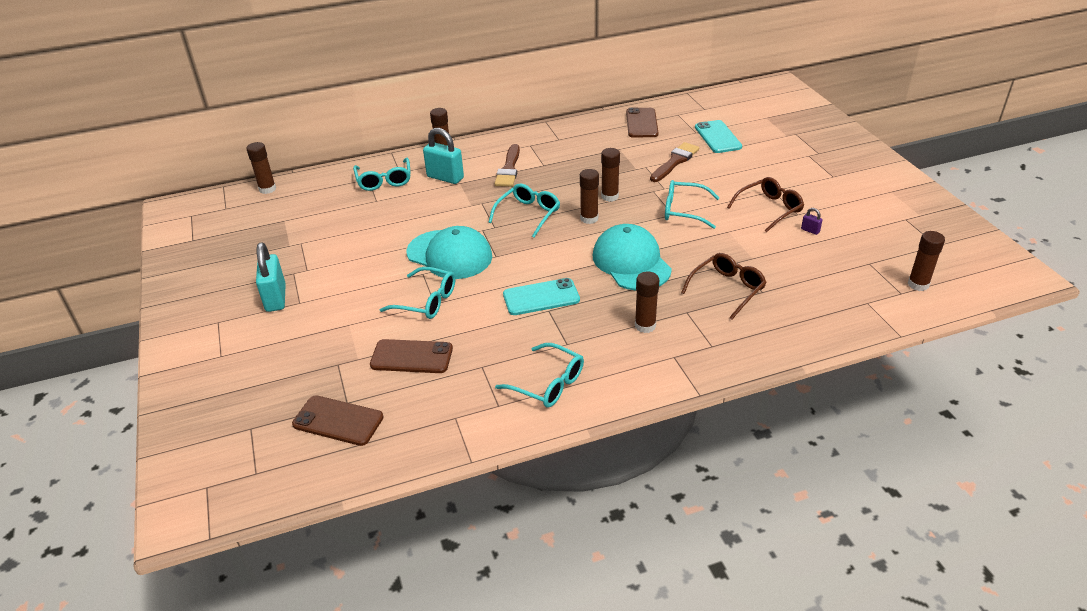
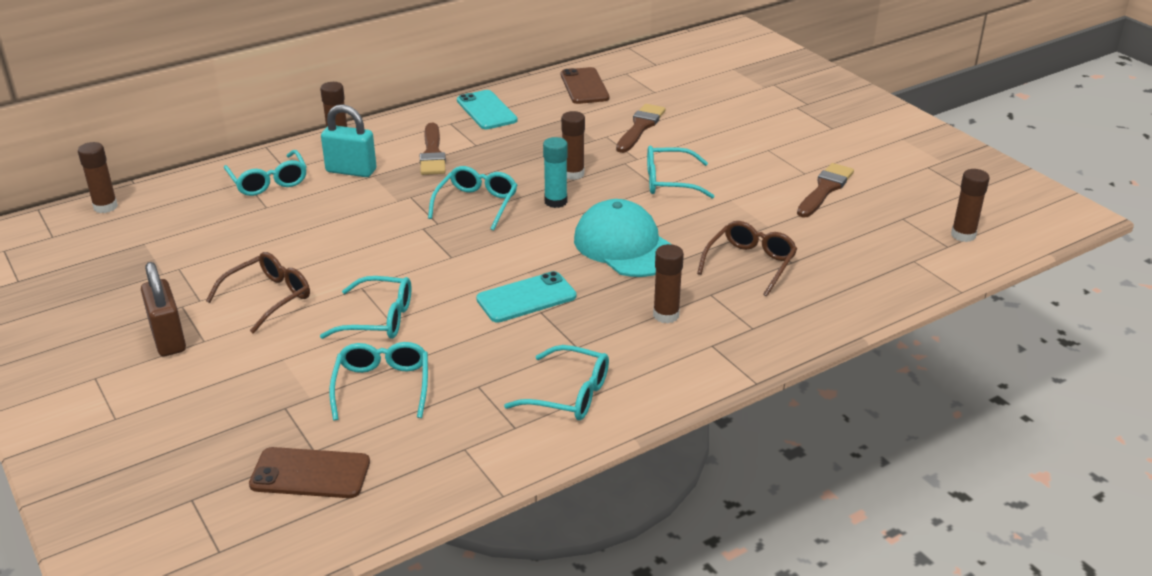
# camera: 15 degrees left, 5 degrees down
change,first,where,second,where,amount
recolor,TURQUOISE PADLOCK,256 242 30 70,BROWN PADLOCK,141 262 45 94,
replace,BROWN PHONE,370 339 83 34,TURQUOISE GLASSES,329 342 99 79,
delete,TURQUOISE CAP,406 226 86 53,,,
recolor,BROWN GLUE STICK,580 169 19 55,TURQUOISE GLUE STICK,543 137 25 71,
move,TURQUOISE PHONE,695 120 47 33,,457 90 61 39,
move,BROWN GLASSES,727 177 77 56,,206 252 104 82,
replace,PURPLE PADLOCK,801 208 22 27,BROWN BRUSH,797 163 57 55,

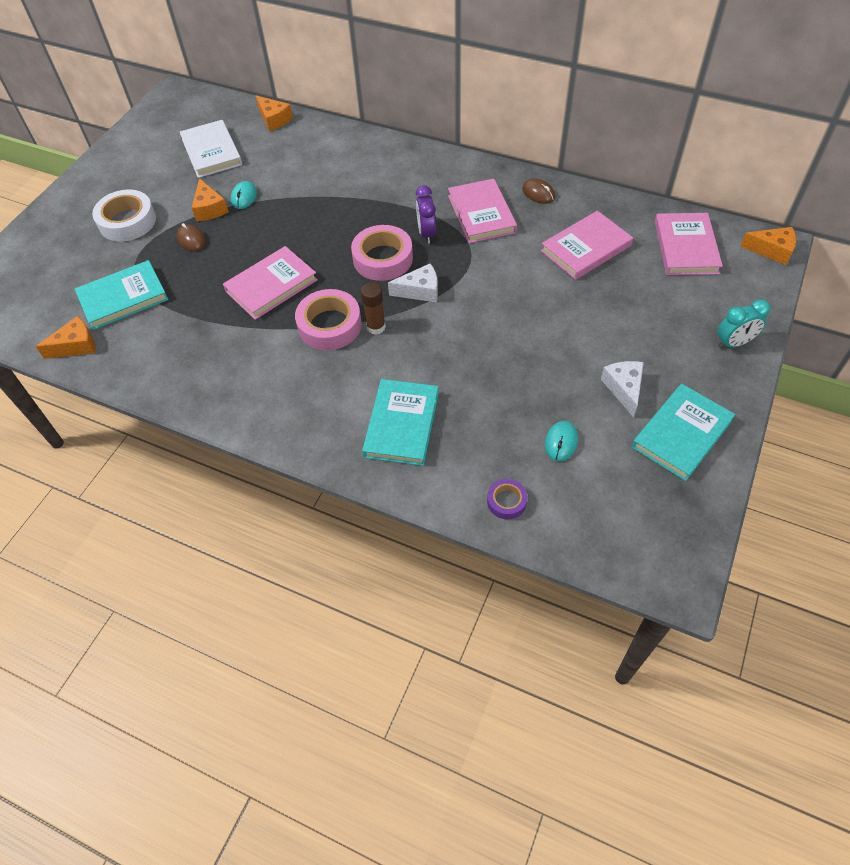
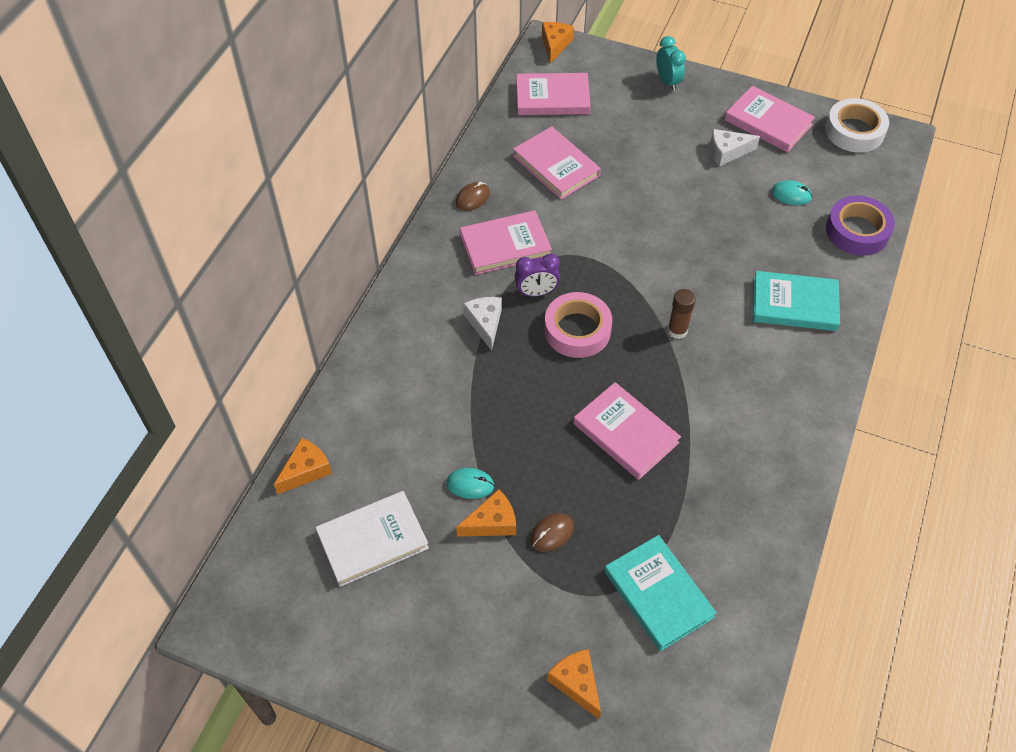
# camera: 95 degrees left, 0 degrees up
change,first,where,second,where,amount
move,ORANGE CHEESE,35 316 61 43,,547 649 54 71,
move,WHITE TAPE,92 190 64 52,,825 98 64 55,
delete,PINK TAPE,295 289 67 61,,,
move,WHITE CHEESE,388 263 50 39,,463 297 39 54,
resize,PURPLE TAPE,487 479 41 40,,826 195 69 61,x1.90
recolor,TURQUOISE BOOK,632 384 103 97,PINK BOOK,725 86 90 66,

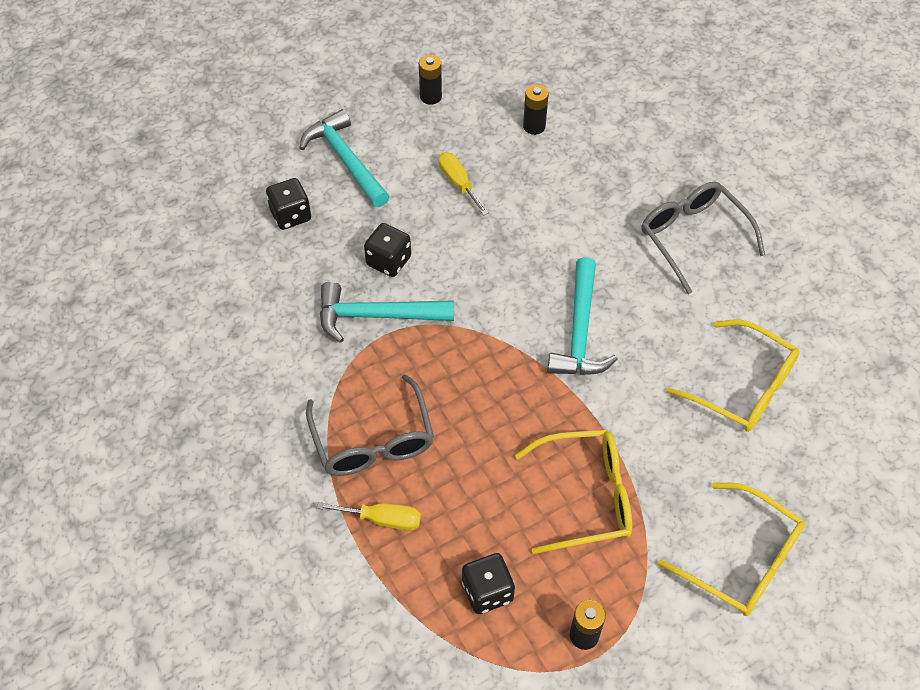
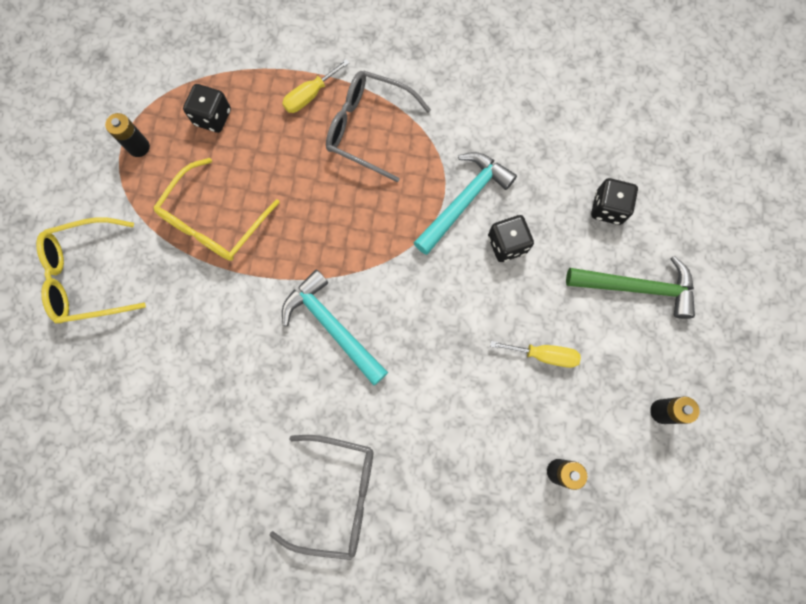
# camera: 130 degrees right, 20 degrees up
change,first,where,second,where,amount
recolor,TURQUOISE HAMMER,300 109 89 98,GREEN HAMMER,566 256 129 63,
delete,YELLOW GLASSES,666 319 134 113,,,

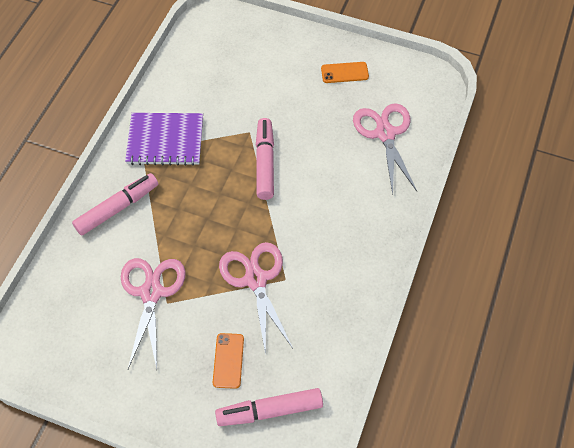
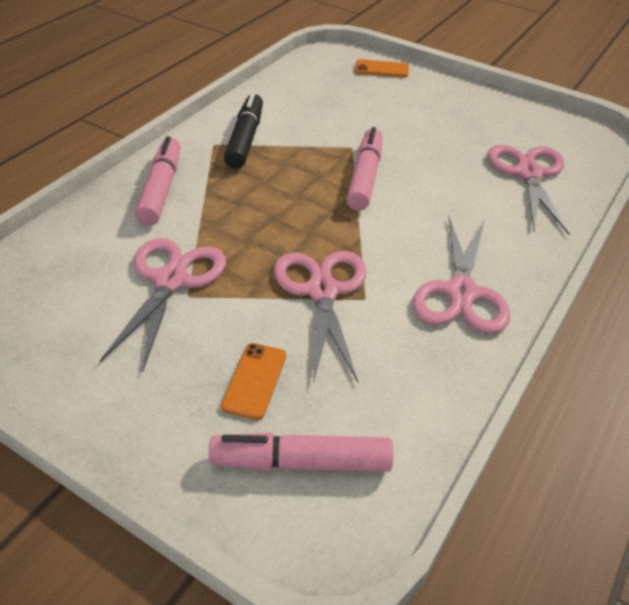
# camera: 10 degrees right, 15 degrees down
change,first,where,second,where,amount
rotate,PINK MARKER,72 173 86 63,,135 136 46 90,60 degrees counterclockwise
replace,PURPLE NOTEBOOK,125 113 78 53,BLACK MARKER,224 92 39 77,
move,ORANGE PHONE,321 62 48 21,,355 59 54 18,
insert,,,PINK SCISSORS,412 217 98 117,

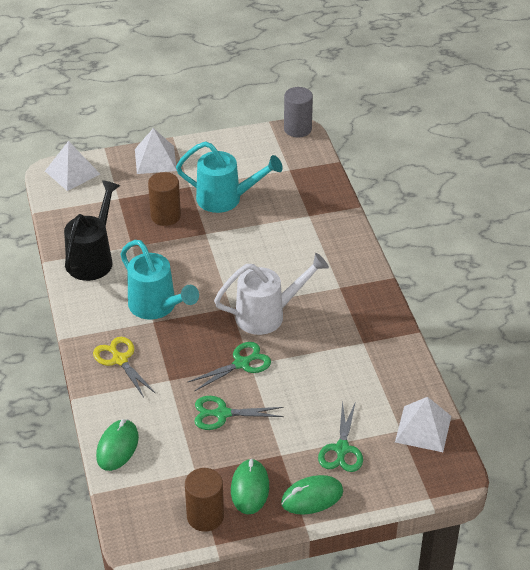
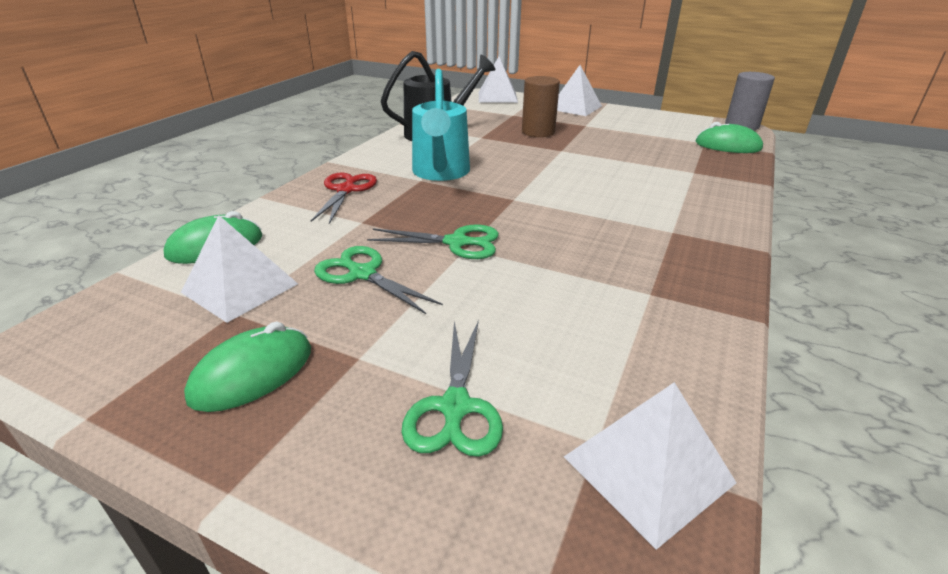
# camera: 40 degrees right, 10 degrees down
change,first,where,second,where,amount
recolor,YELLOW SCISSORS,93 337 63 61,RED SCISSORS,311 173 66 51,
delete,TURQUOISE WATERING CAN,176 141 107 72,,,
delete,BROWN CYLINDER,185 468 39 64,,,
delete,WHITE WATERING CAN,214 253 115 82,,,
move,GREEN MOUSE,281 475 62 39,,696 122 67 31,
rotate,GREEN SCISSORS,318 400 45 72,,401 320 102 137,45 degrees counterclockwise
insert,,,WHITE PYRAMID,181 215 117 108,

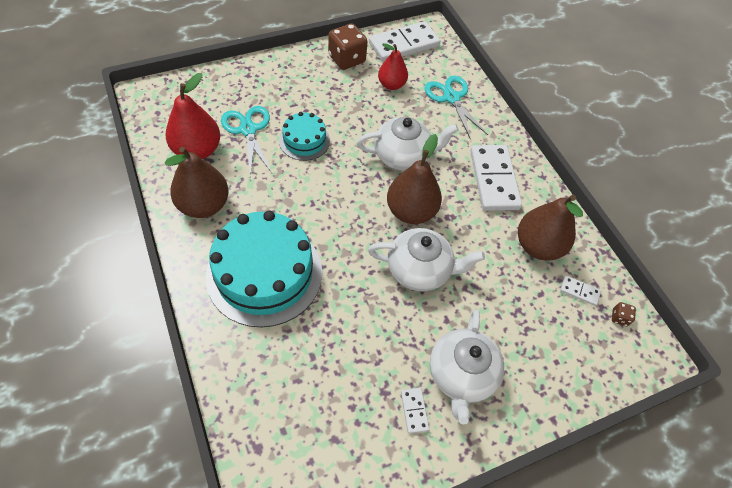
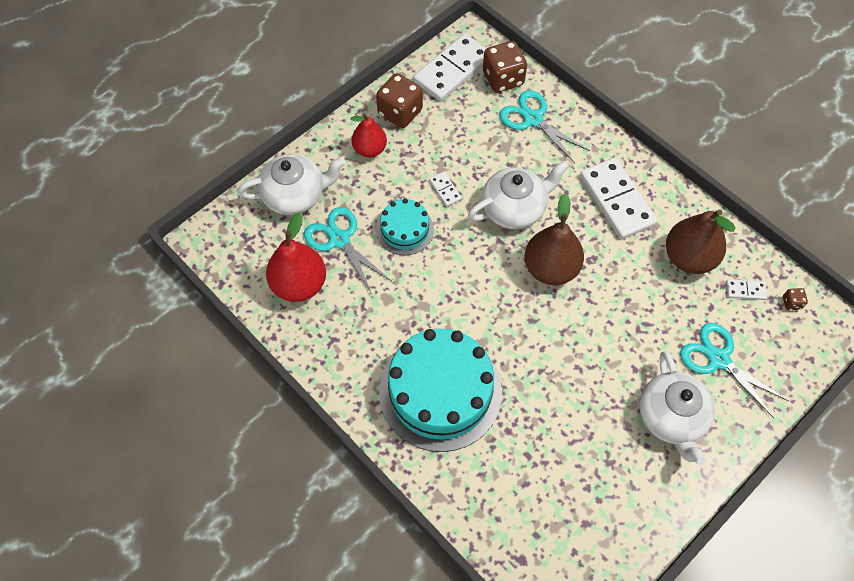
# camera: 15 degrees left, 5 degrees up
change,first,where,second,where,amount
delete,BROWN PEAR,165 147 64 71,,,
move,WHITE TEAPOT,368 228 117 63,,238 154 107 61,
move,RED PEAR,378 43 30 47,,350 113 37 44,
move,WHITE DOMINO,401 388 28 46,,429 172 33 35,
insert,,,BROWN DICE,483 41 44 52,
insert,,,TURQUOISE SCISSORS,680 323 109 95,

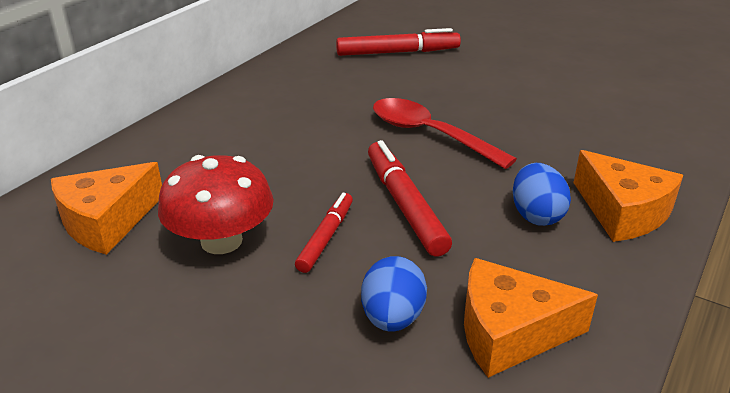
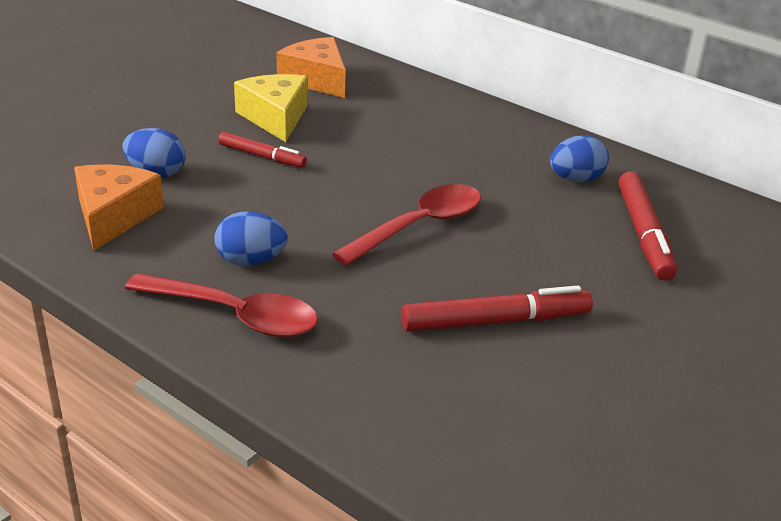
# camera: 95 degrees right, 0 degrees up
change,first,where,second,where,amount
replace,RED MUSHROOM,158 155 116 99,YELLOW CHEESE,234 74 74 68,
move,RED MARKER,368 140 84 117,,401 286 192 46,
replace,ORANGE CHEESE,573 150 110 92,RED SPOON,125 273 193 64,
insert,,,BLUE EGG,550 135 59 47,

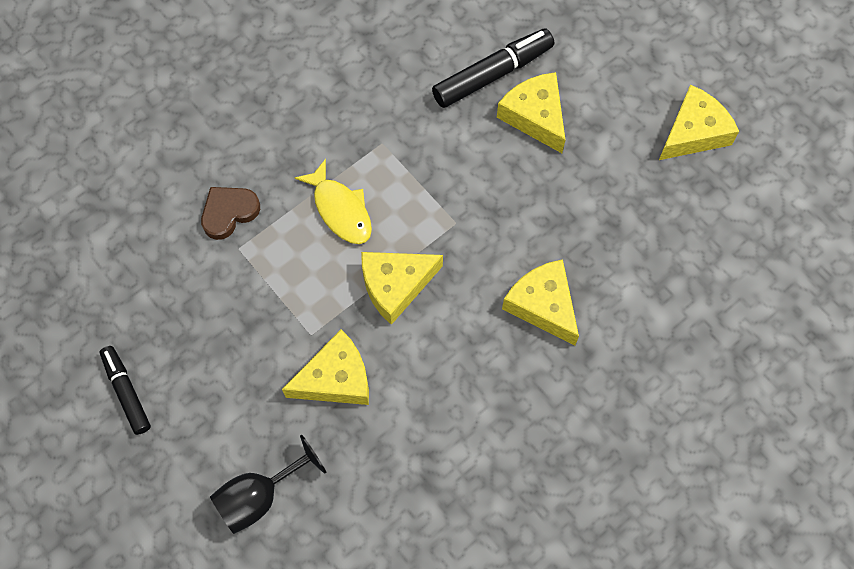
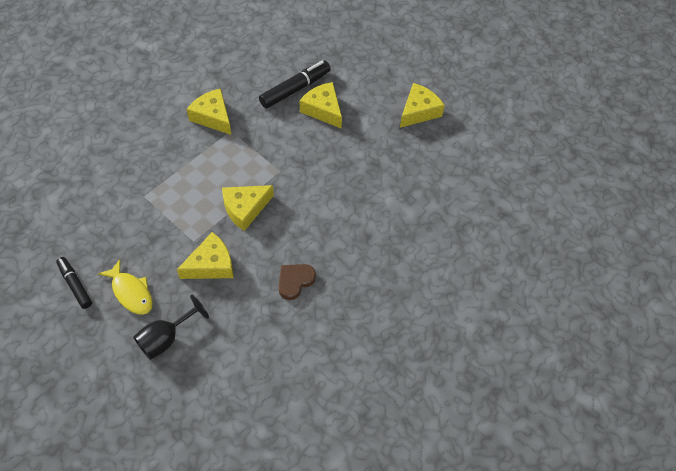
# camera: 10 degrees left, 10 degrees down
change,first,where,second,where,amount
move,BROWN HEART,201 187 59 53,,278 264 38 36,
move,YELLOW FISH,295 159 77 85,,98 259 55 56,
move,YELLOW CHEESE,502 259 77 87,,187 88 44 47,

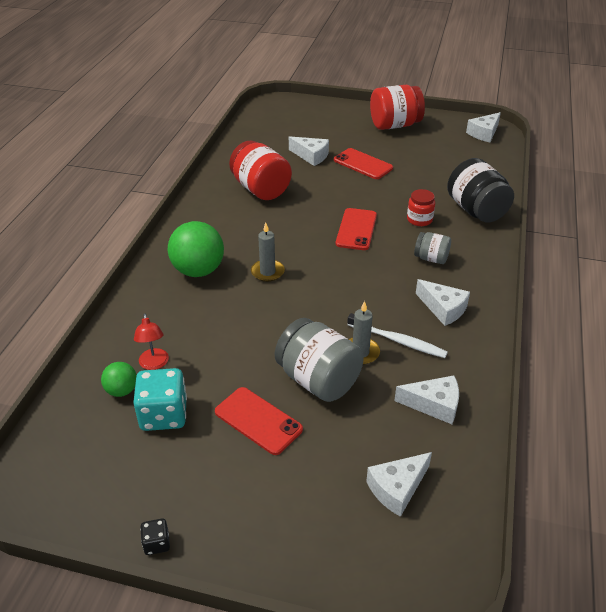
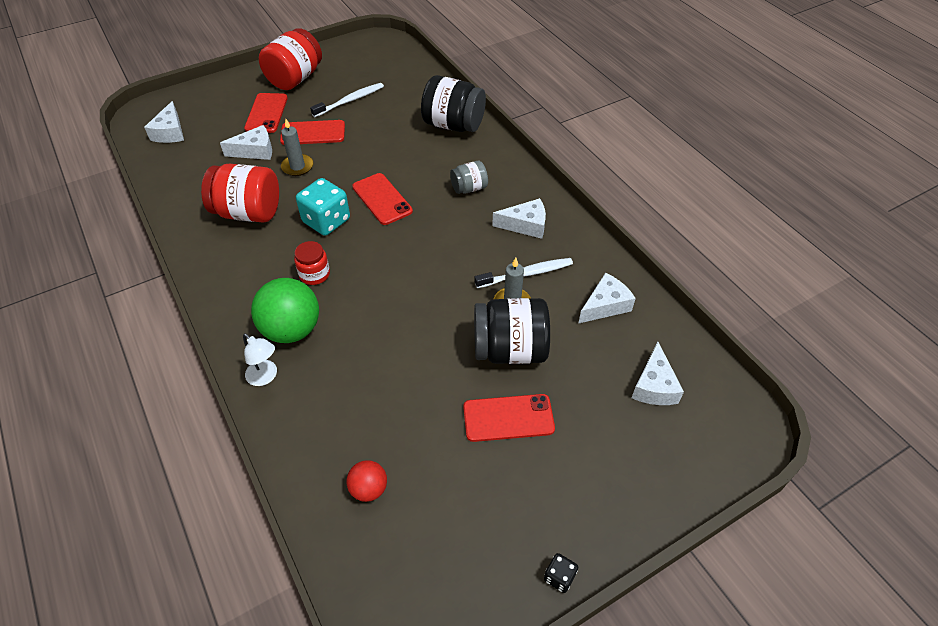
# camera: 45 degrees left, 10 degrees up
change,first,where,second,where,amount
recolor,GREEN BALL,101 362 36 35,RED BALL,346 460 41 42,
move,TURQUOISE DICE,133 368 54 63,,296 178 54 58,
delete,RED LAMP,134 313 35 57,,,
move,GREY CANDLE,251 222 34 60,,281 119 32 57,
recolor,GREY JAR,275 318 89 84,BLACK JAR,474 298 76 66,
move,RED JAR,407 189 28 37,,294 241 36 44,
move,WHITE CHEESE,466 112 35 30,,144 101 40 42,
insert,,,WHITE LAMP,243 333 34 53,
insert,,,RED PHONE,244 93 44 40,
insert,,,WHITE TOOTHBRUSH,310 83 74 34,

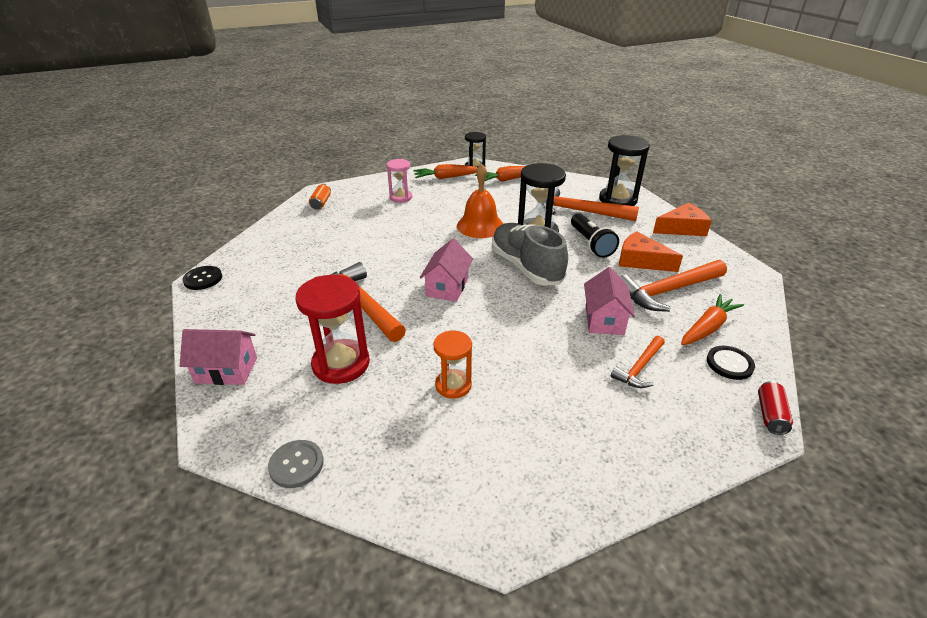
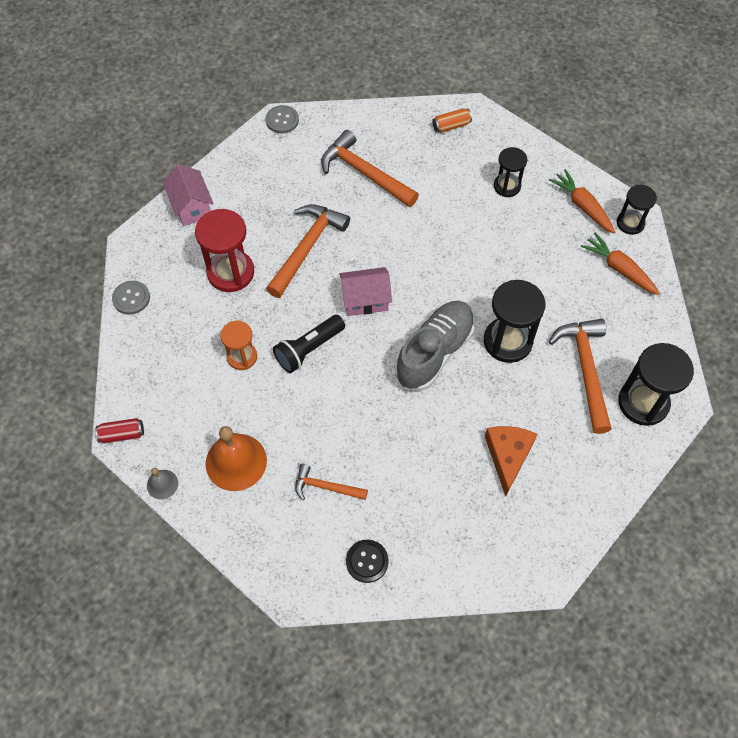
# camera: 65 degrees right, 25 degrees up
change,first,where,second,where,amount
recolor,BLACK BUTTON,182 266 40 24,GREY BUTTON,265 105 34 28,
recolor,PINK HOURGLASS,387 159 25 44,BLACK HOURGLASS,494 147 33 50,
move,ORANGE BELL,457 164 46 74,,206 426 61 65,
move,BLACK FLASHLIGHT,571 213 48 45,,273 315 72 58,
delete,PINK HOUSE,584 267 51 68,,,
move,ORANGE HAMMER,620 260 107 52,,321 130 98 77,
delete,ORANGE CHEESE,653 203 59 33,,,
delete,ORANGE CARROT,681 294 63 51,,,
move,RED CAN,758 381 35 54,,95 418 49 25,
insert,,,GREY BELL,147 468 31 31,

